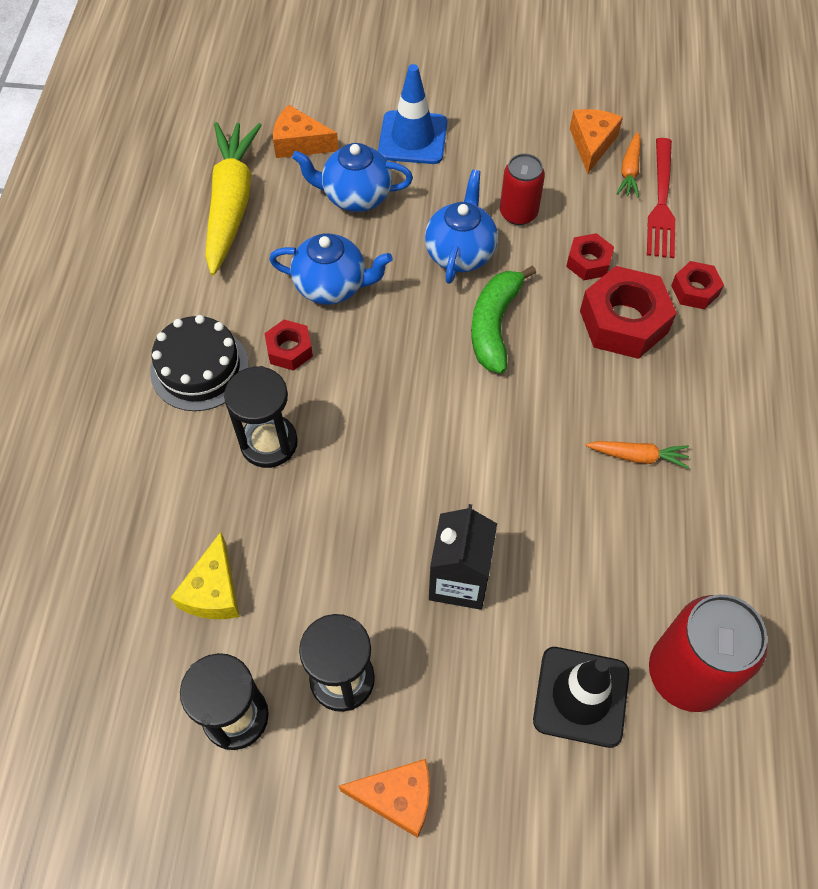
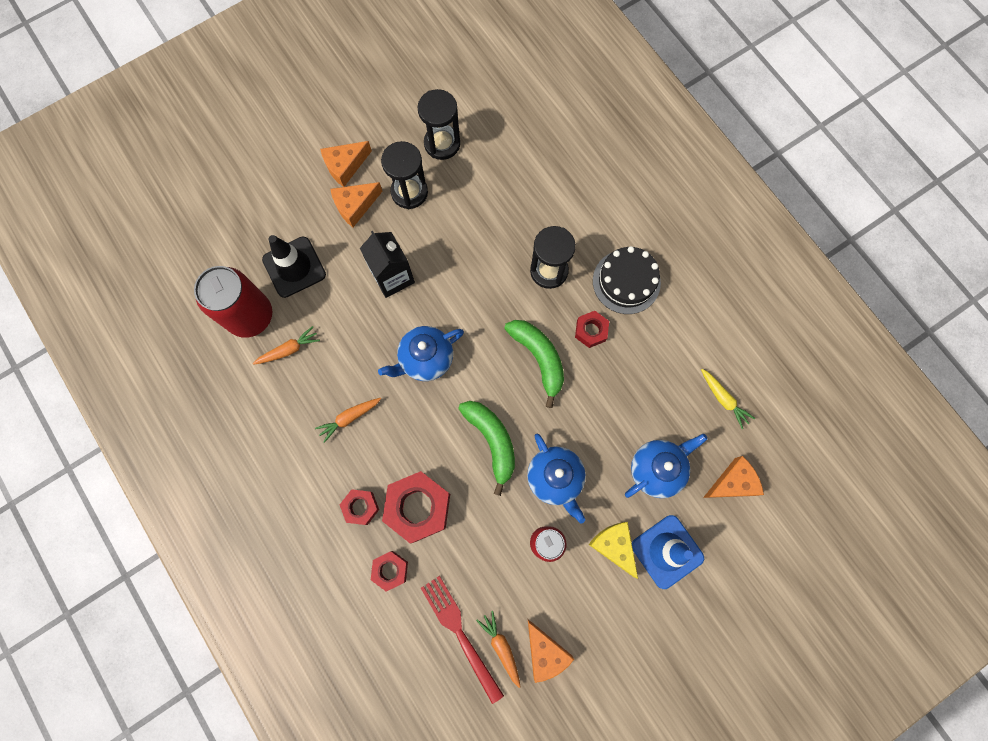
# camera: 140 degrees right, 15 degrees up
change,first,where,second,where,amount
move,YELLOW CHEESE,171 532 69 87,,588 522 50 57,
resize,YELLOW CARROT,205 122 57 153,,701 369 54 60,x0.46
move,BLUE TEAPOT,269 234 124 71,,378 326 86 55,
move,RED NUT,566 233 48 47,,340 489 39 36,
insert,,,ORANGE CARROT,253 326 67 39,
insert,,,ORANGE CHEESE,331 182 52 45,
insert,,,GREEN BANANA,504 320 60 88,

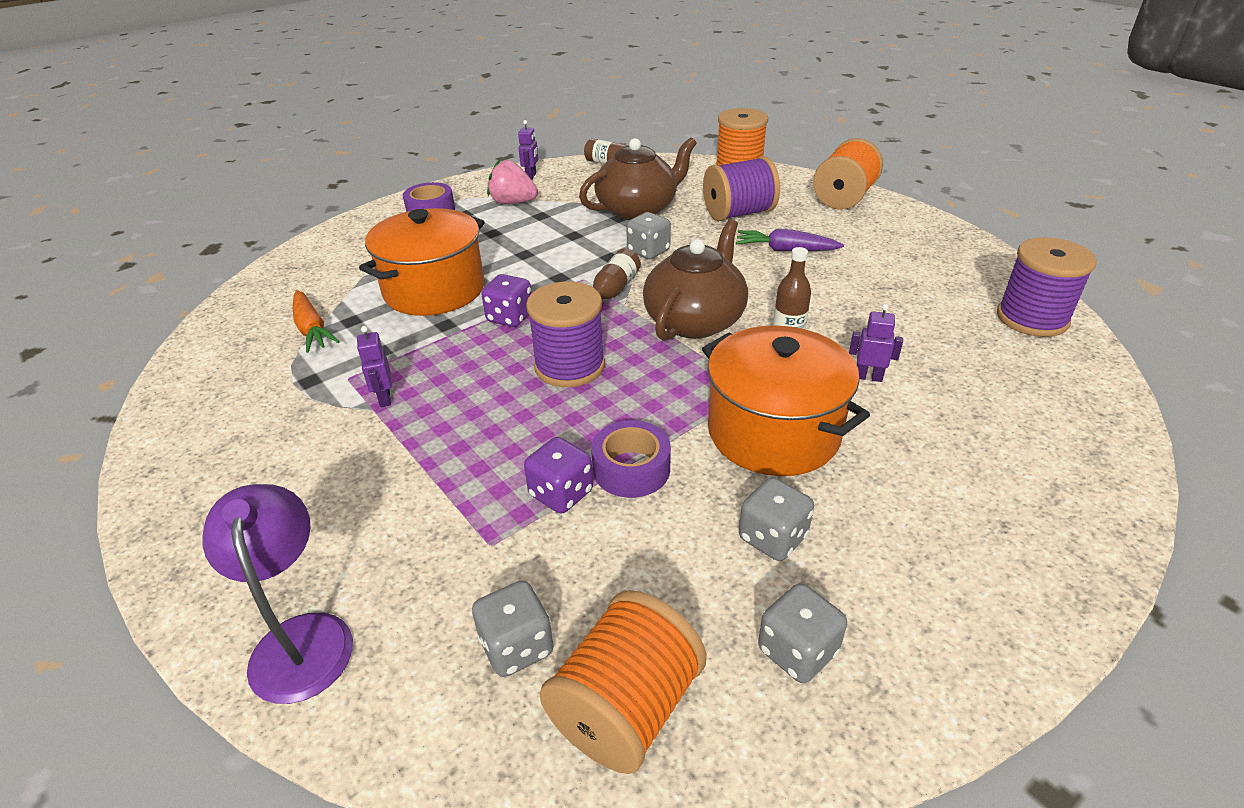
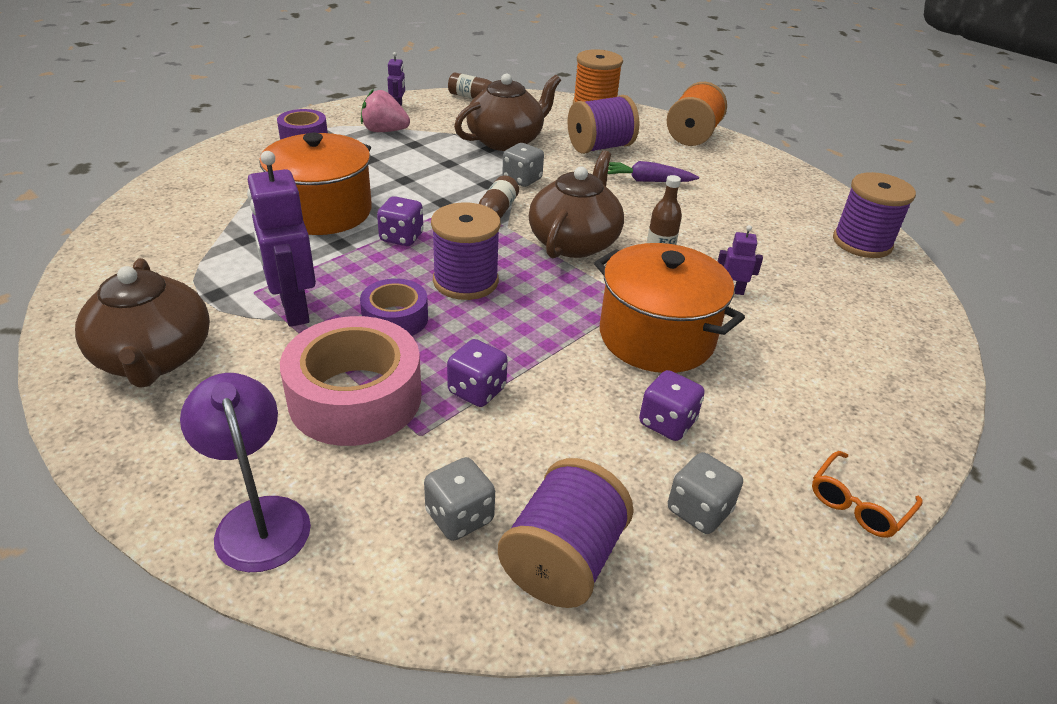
# camera: 10 degrees left, 0 degrees up
change,first,where,second,where,amount
delete,ORANGE CARROT,293 290 47 63,,,
resize,PURPLE ROBOT,357 326 35 81,,247 151 69 176,x2.07
recolor,ORANGE SPOOL,539 590 168 184,PURPLE SPOOL,498 458 136 150,
move,PURPLE TAPE,591 420 80 78,,360 278 68 58,
recolor,GREY DICE,739 477 75 84,PURPLE DICE,639 370 66 71,
insert,,,BROWN TEAPOT,75 258 135 130,
insert,,,PINK TAPE,280 316 141 130,
insert,,,ORANGE GLASSES,812 451 111 87,

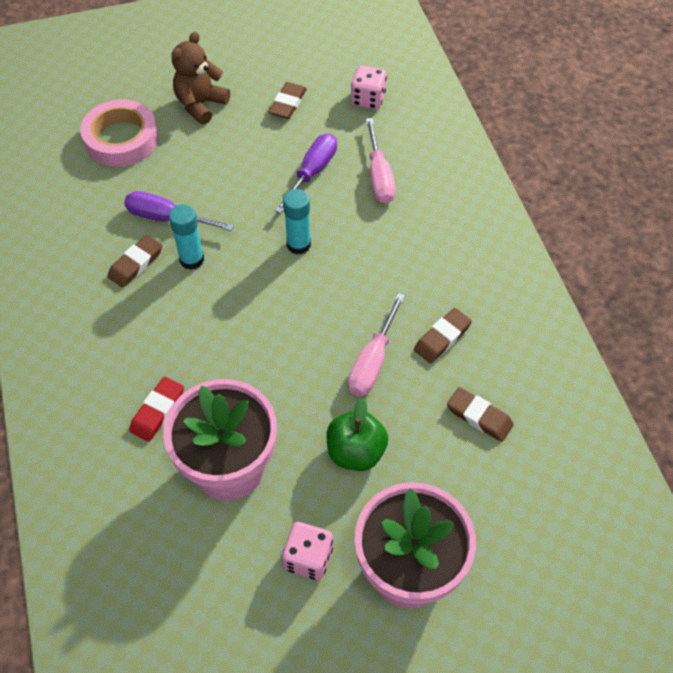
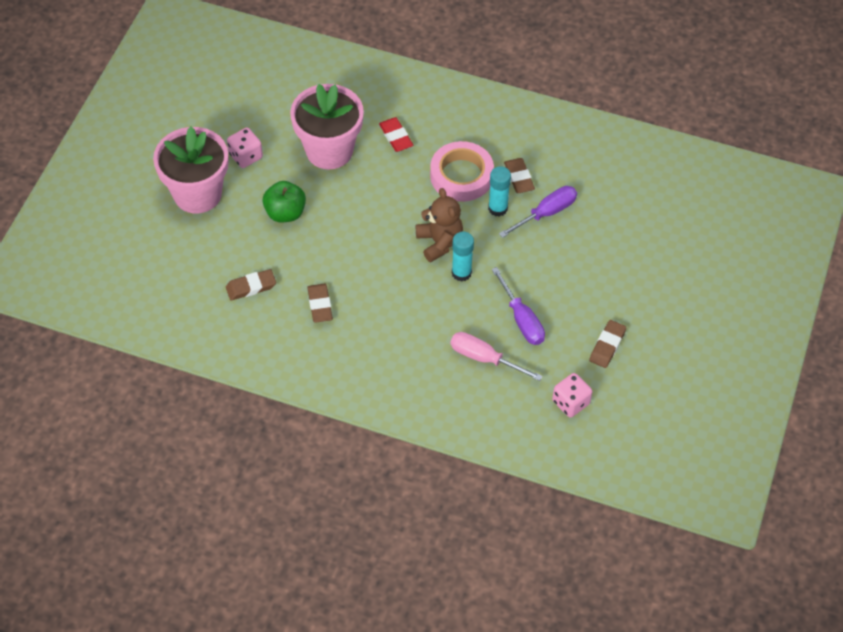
# camera: 125 degrees right, 0 degrees up
change,first,where,second,where,amount
move,PINK TAPE,80 99 78 68,,430 141 64 61,
move,BROWN TEDDY BEAR,171 32 59 93,,416 188 47 74,
rotate,BROWN ERASER,268 82 39 37,,589 320 37 48,60 degrees clockwise
delete,PINK SCREWDRIVER,348 293 57 103,,,

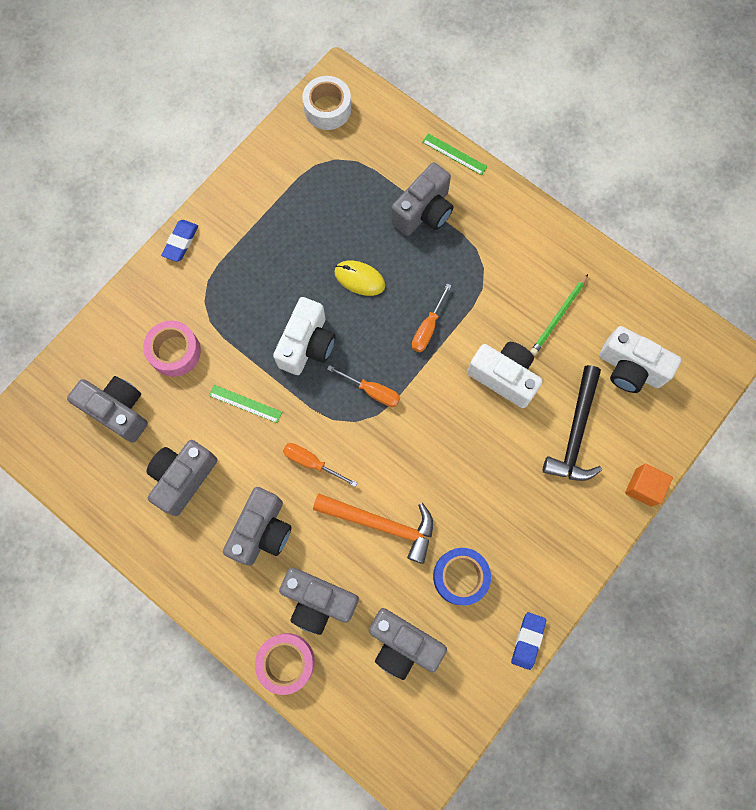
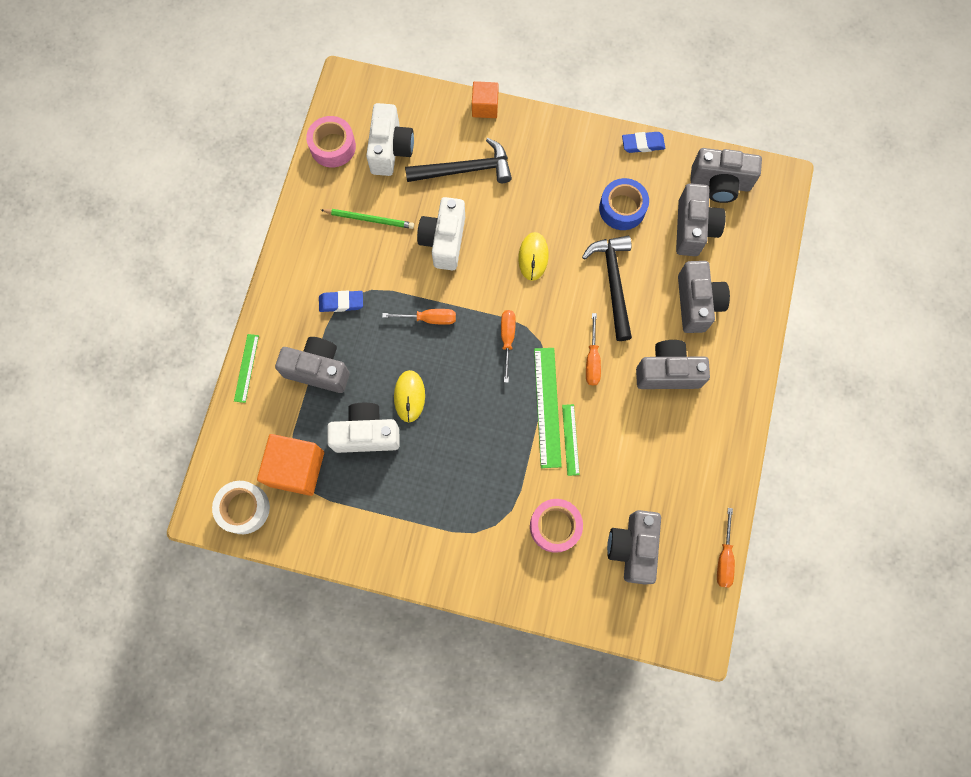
# camera: 115 degrees left, 0 degrees up
change,first,where,second,where,amount
move,GREY CAMERA,147 440 71 76,,690 148 72 55,
move,BLUE ERASER,161 220 37 42,,319 291 44 21,
move,PINK TAPE,255 633 60 62,,306 116 50 51,
move,WHITE CAMERA,273 297 62 78,,327 403 73 50,
recolor,ORANGE HAMMER,313 494 120 70,BLACK HAMMER,582 236 50 105,
insert,,,ORANGE CUBE,257 434 67 62,
insert,,,YELLOW MOUSE,518 232 31 49,
insert,,,GREEN RULER,534 348 28 120,
insert,,,ORANGE SCREWDRIVER,717 508 18 80,

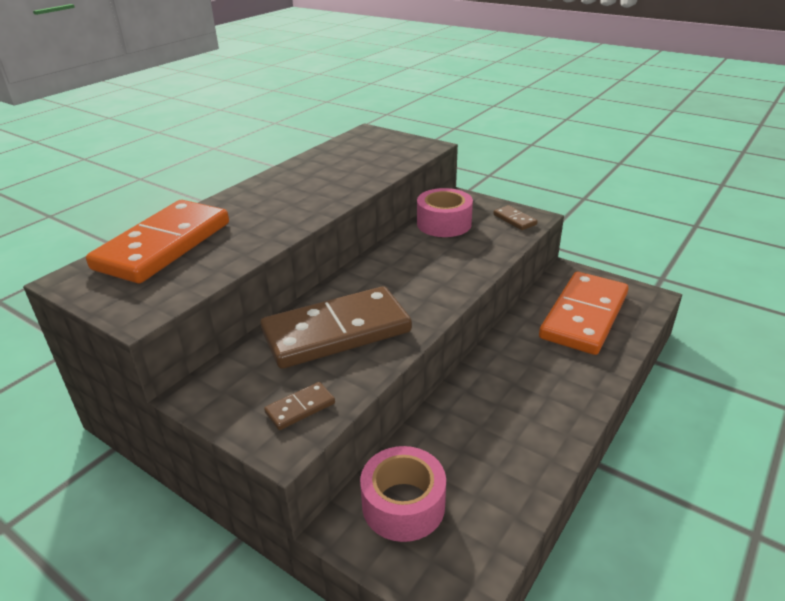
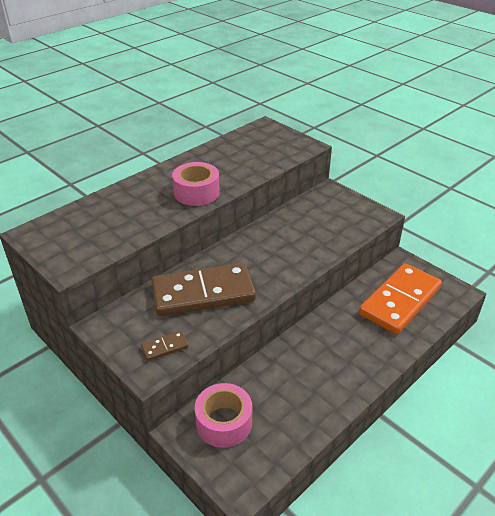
# camera: 10 degrees right, 5 degrees up
change,first,where,second,where,amount
delete,ORANGE DOMINO,86 200 143 83,,,
move,PINK TAPE,417 188 56 49,,172 162 48 44,
delete,BROWN DOMINO,493 205 45 25,,,

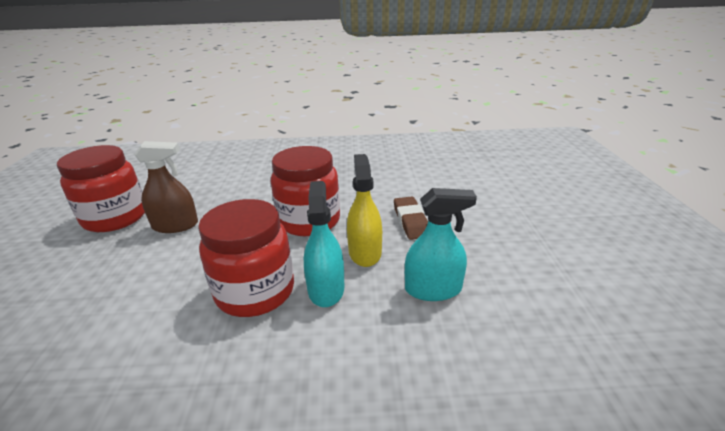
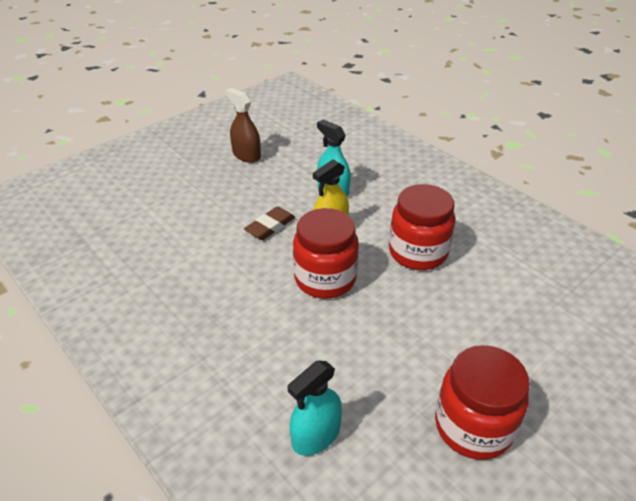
# camera: 130 degrees left, 10 degrees up
change,first,where,second,where,amount
move,BROWN SPRAY BOTTLE,134 141 64 92,,225 88 36 75,
move,TURQUOISE SPRAY BOTTLE,304 181 40 126,,288 360 54 96,

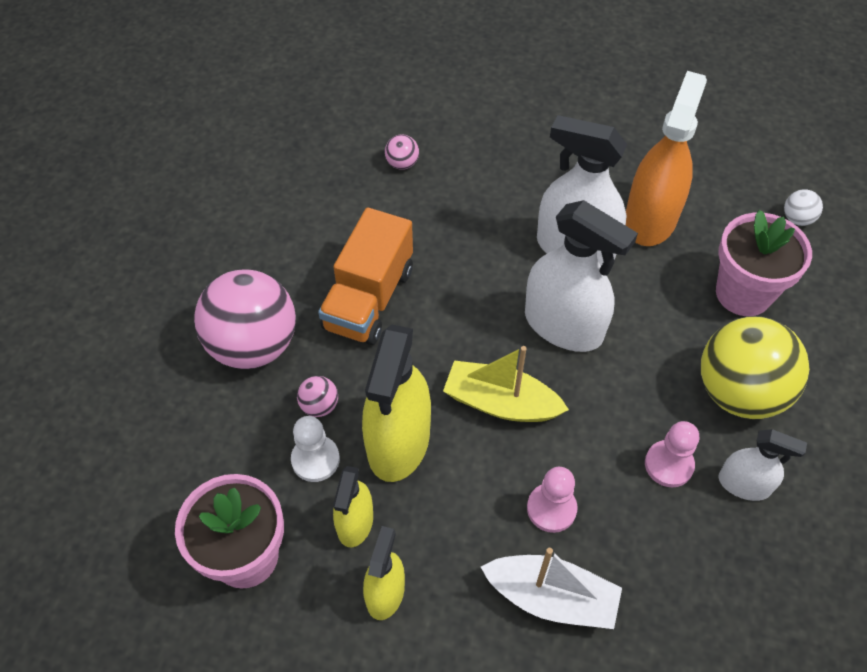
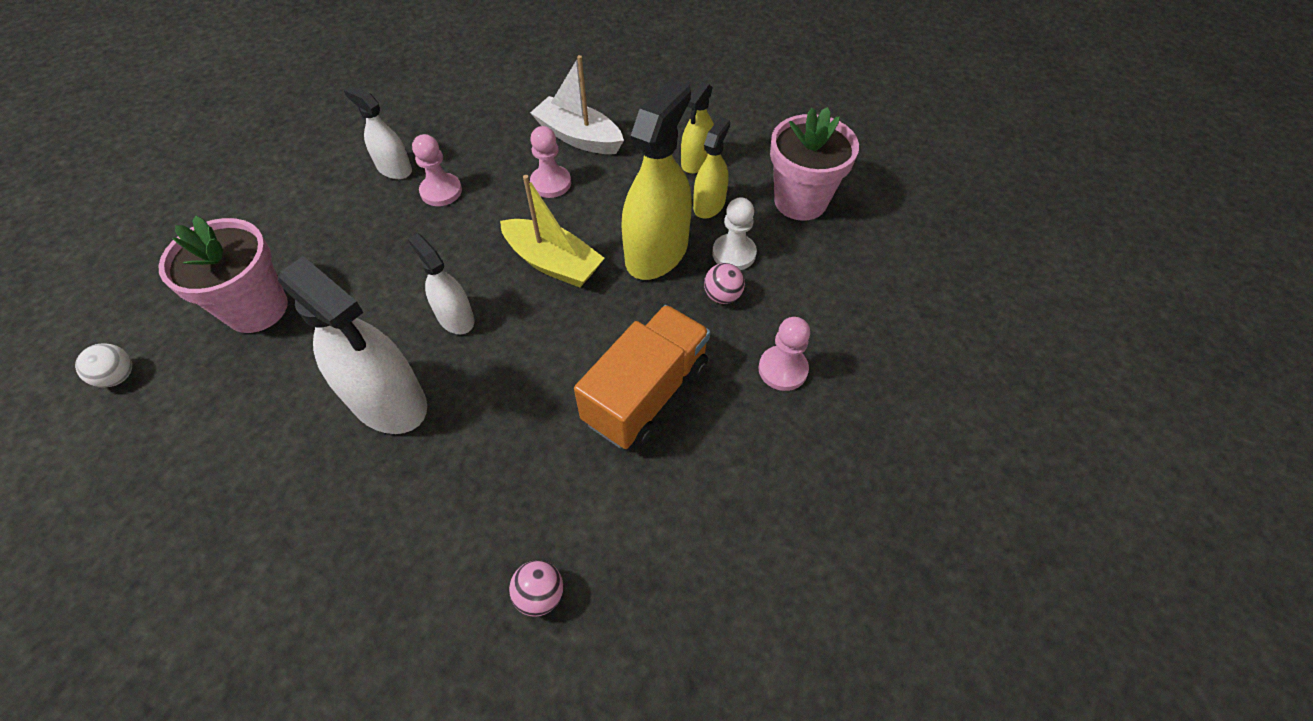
# camera: 165 degrees left, 0 degrees up
change,first,where,second,where,amount
replace,PINK BALL,194 270 102 99,PINK PAWN,758 317 52 74,
resize,WHITE SPRAY BOTTLE,525 200 113 152,,408 234 66 100,x0.55
delete,ORANGE SPRAY BOTTLE,626 71 81 175,,,
delete,YELLOW BALL,701 316 109 103,,,

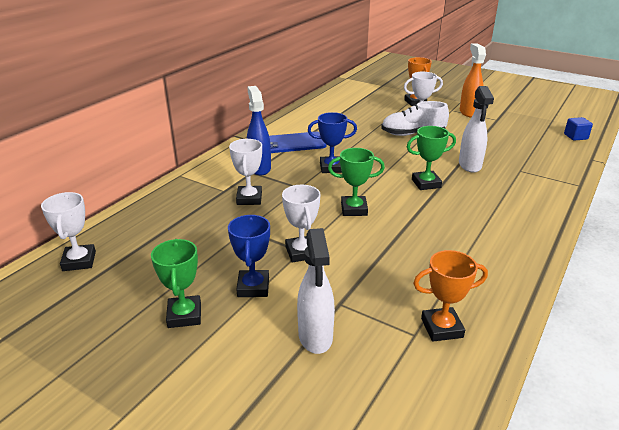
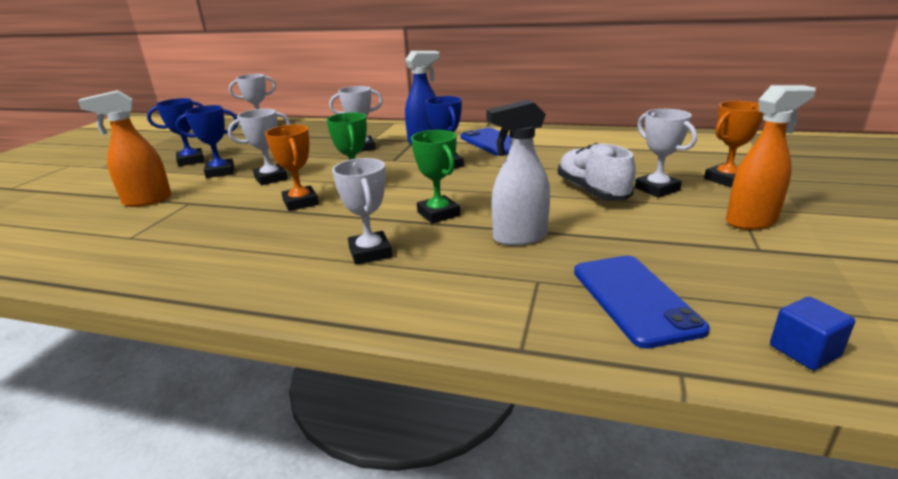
# camera: 75 degrees right, 5 degrees down
change,first,where,second,where,amount
recolor,GREEN TROPHY,151 239 50 89,BLUE TROPHY,147 98 57 68,
recolor,WHITE SPRAY BOTTLE,297 228 38 126,ORANGE SPRAY BOTTLE,78 90 94 117,
move,ORANGE TROPHY,413 250 75 92,,265 125 54 86,
insert,,,WHITE TROPHY,332 158 60 107,
insert,,,BLUE PHONE,574 256 136 93,

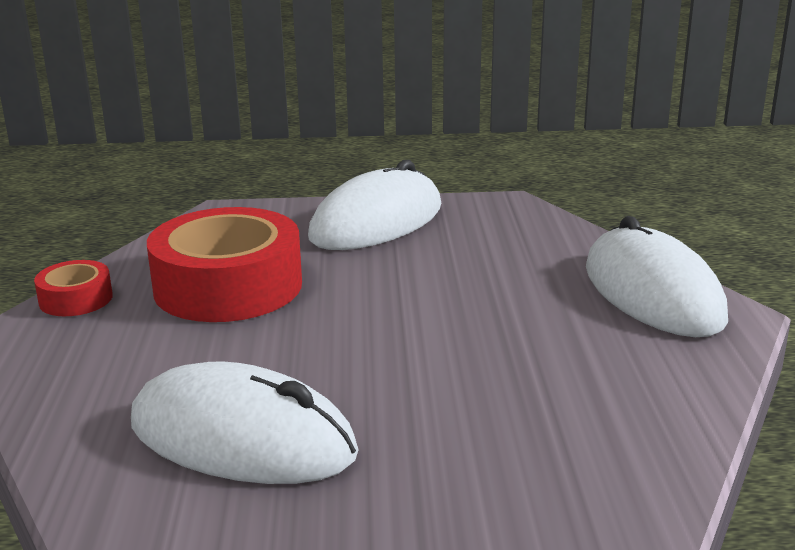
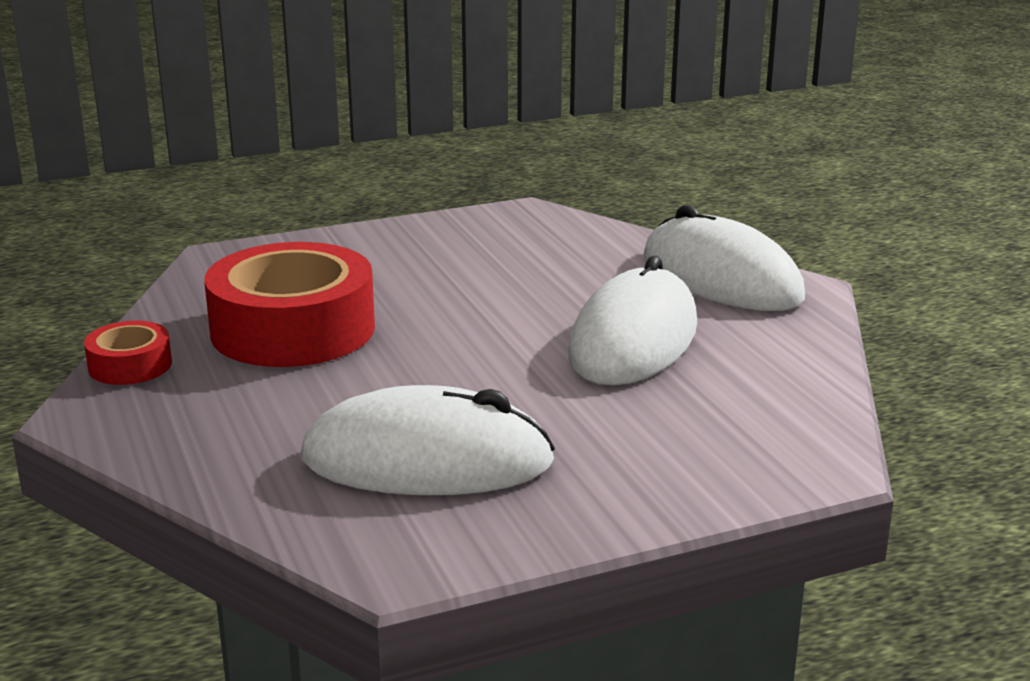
# camera: 20 degrees left, 0 degrees up
change,first,where,second,where,amount
move,WHITE MOUSE,308 160 133 90,,568 255 129 130,

